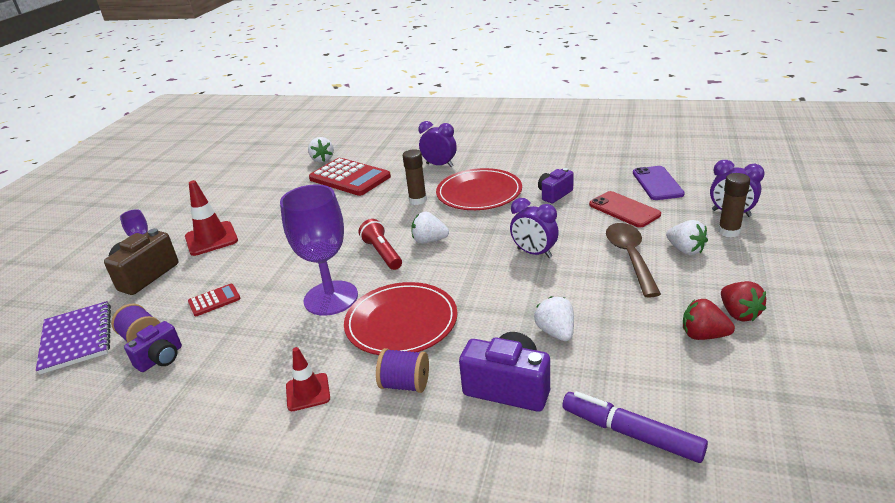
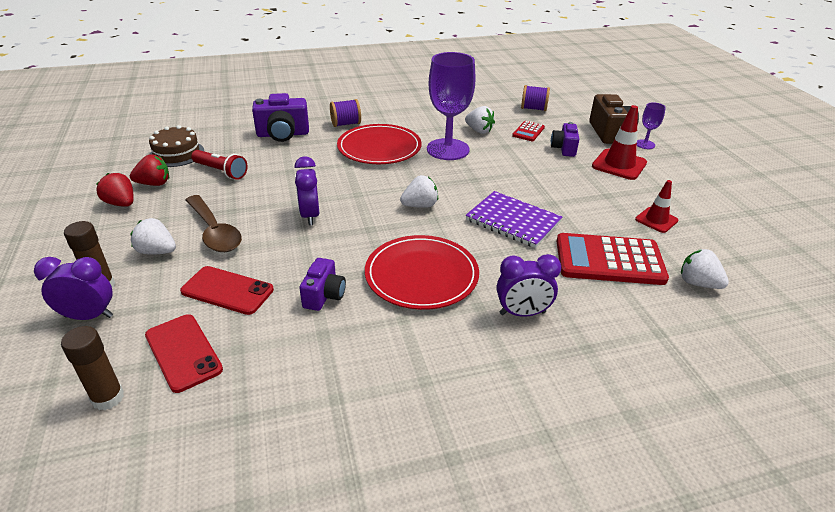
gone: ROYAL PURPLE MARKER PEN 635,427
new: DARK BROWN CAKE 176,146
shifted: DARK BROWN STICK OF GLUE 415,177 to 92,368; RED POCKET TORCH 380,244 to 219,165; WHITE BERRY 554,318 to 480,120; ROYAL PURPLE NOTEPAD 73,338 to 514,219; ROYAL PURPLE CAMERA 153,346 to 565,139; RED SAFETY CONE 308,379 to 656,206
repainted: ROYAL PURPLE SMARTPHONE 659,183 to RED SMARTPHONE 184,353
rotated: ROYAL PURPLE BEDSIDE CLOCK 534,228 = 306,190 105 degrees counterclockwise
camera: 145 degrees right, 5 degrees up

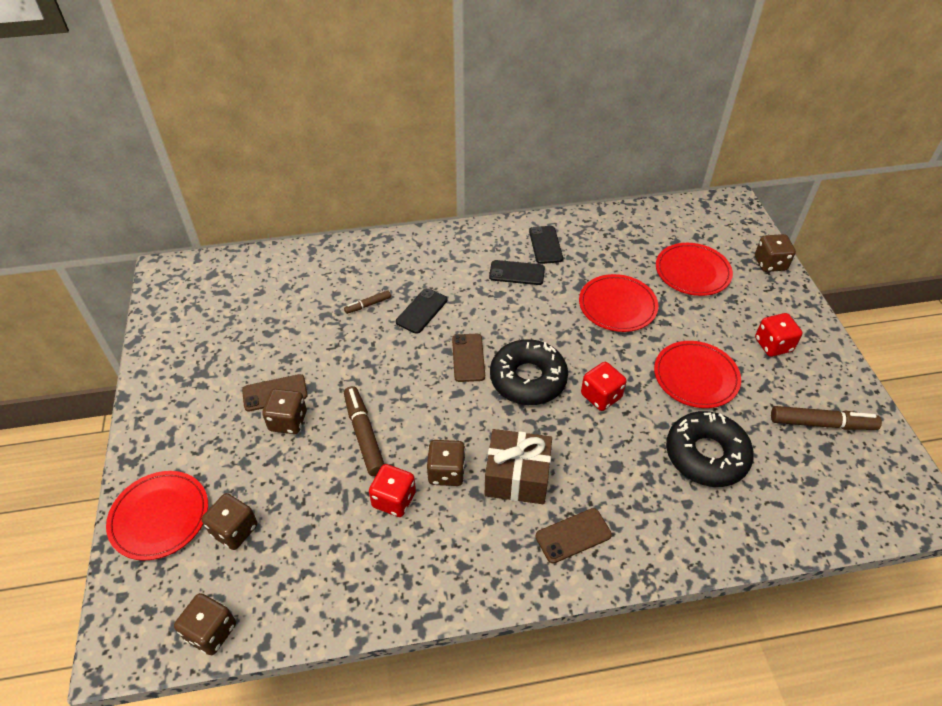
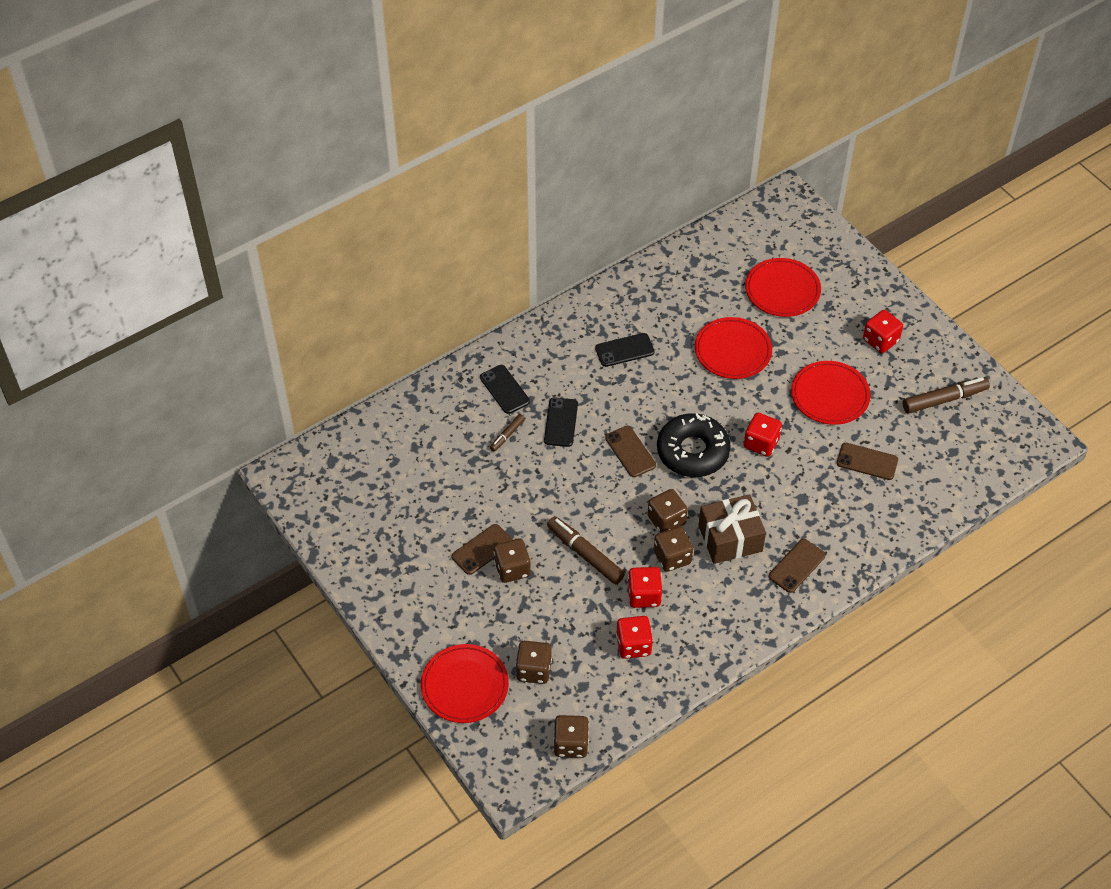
new: RED DICE 634,637
shifted: BLACK SMARTPHONE 546,245 to 505,389; DARK BROWN DICE 775,253 to 667,511
swapped: BLACK DOUGHNUT 710,449 to DARK BROWN SMARTPHONE 867,461
camera: 25 degrees left, 5 degrees up

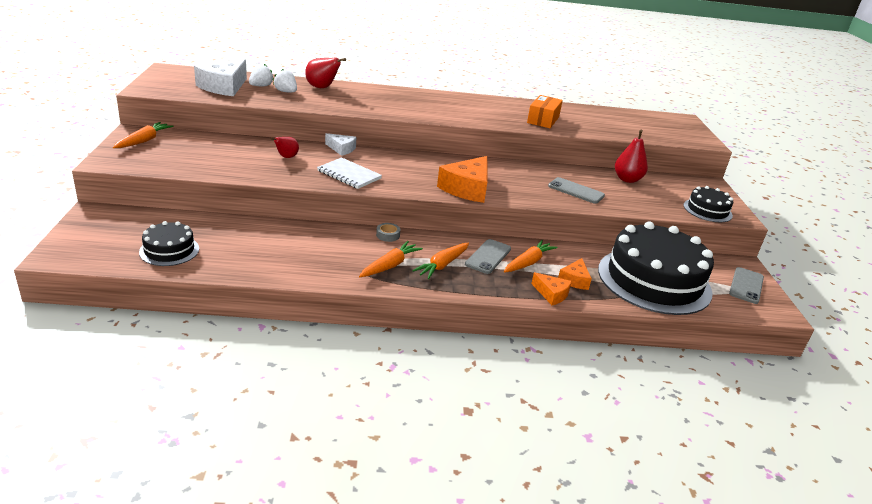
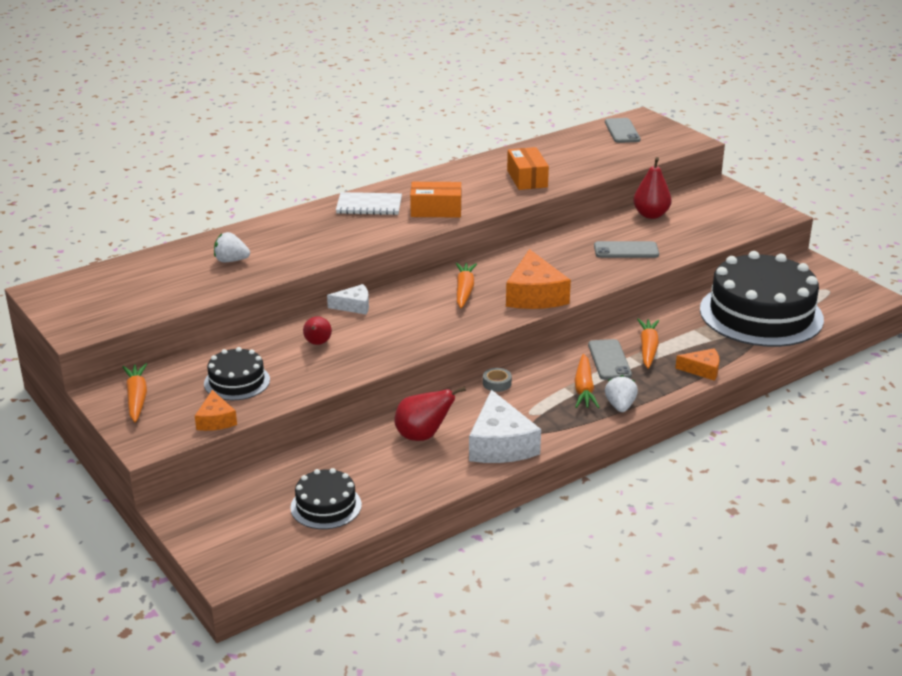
new: ORANGE-COLOURED PARCEL 435,199
shifted: ORANGE-COLOURED PIECE OF CHEESE 575,274 to 216,410; BLACK CAKE 708,204 to 237,373; WHITE NOTEPAD 349,173 to 369,203; RED PEAR FRUIT 325,72 to 430,413; ORANGE-COLOURED ROOT VEGETABLE 391,259 to 466,286; WHITE PIECE OF CHEESE 220,77 to 505,426; GREY SMARTPHONE 746,285 to 623,130; WHITE BERRY 261,75 to 621,393
camera: 30 degrees left, 0 degrees up

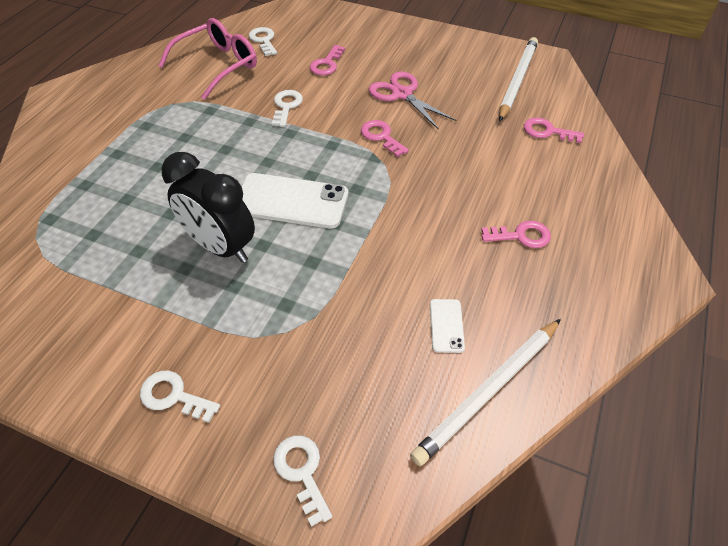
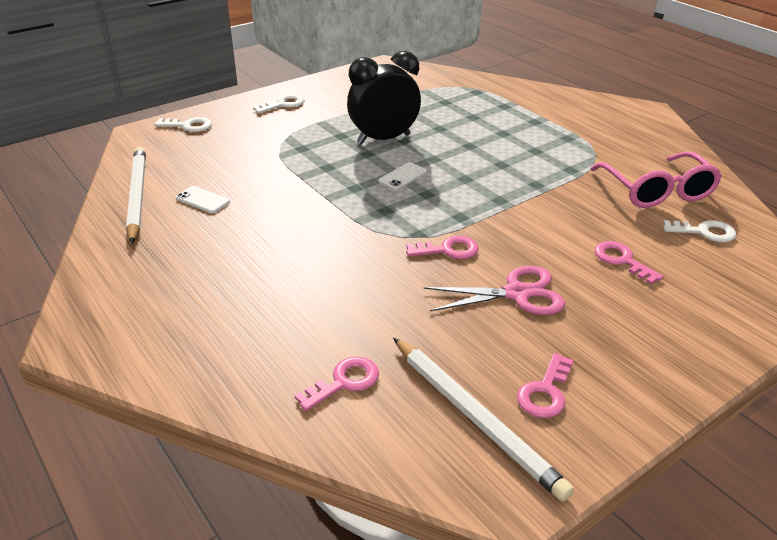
gone: WHITE KEY 287,108
shifted: ROSY KEY 516,234 to 545,385
scaled: WHITE SMARTPHONE 294,201 = 402,176 x0.48
camera: 120 degrees right, 15 degrees down

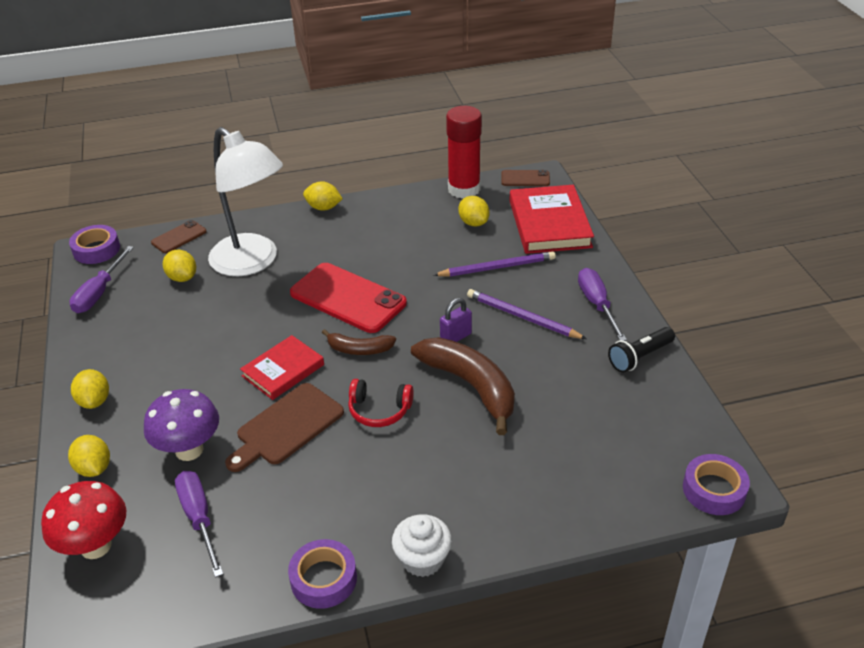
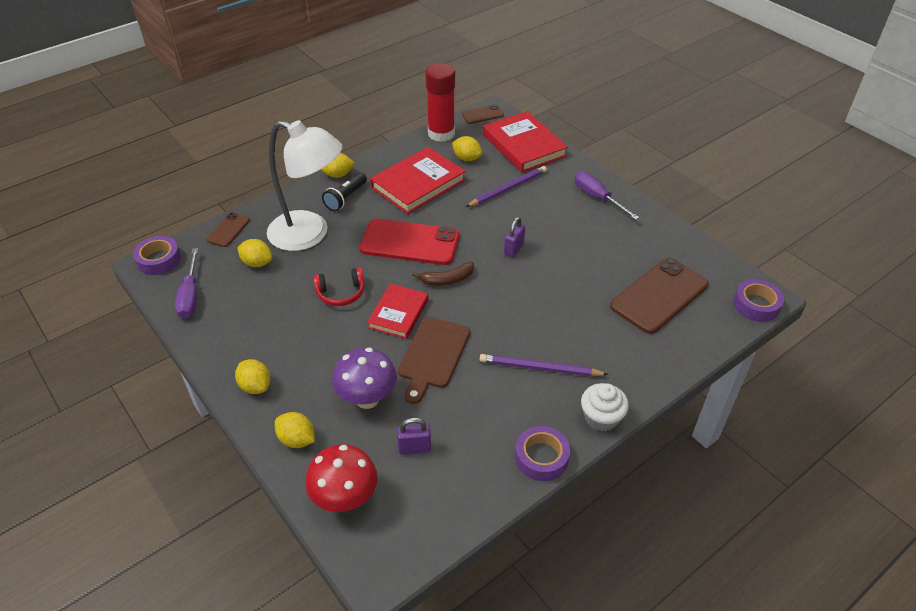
gone: DARK BROWN BANANA 463,386
new: RED BOOK 418,180; DARK BROWN SMARTPHONE 659,296
shifted: RED OVER-EAR HEADPHONES 381,403 to 339,286; BLACK POCKET TORCH 641,350 to 344,191; ROYAL PURPLE LEAD PENCIL 527,314 to 544,365
swapped: ROYAL PURPLE HAND SCREWDRIVER 199,524 to ROYAL PURPLE LOCK 414,436
camera: 25 degrees left, 5 degrees up

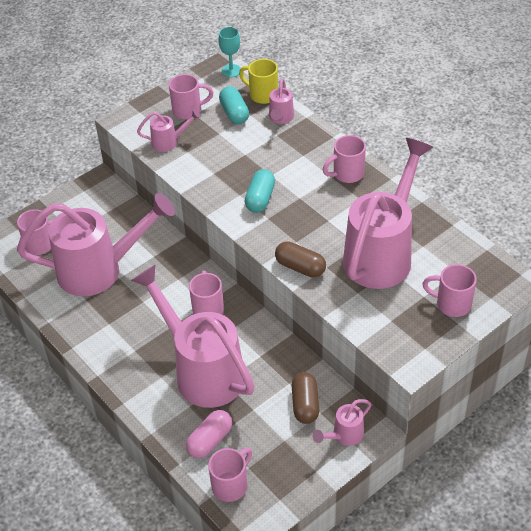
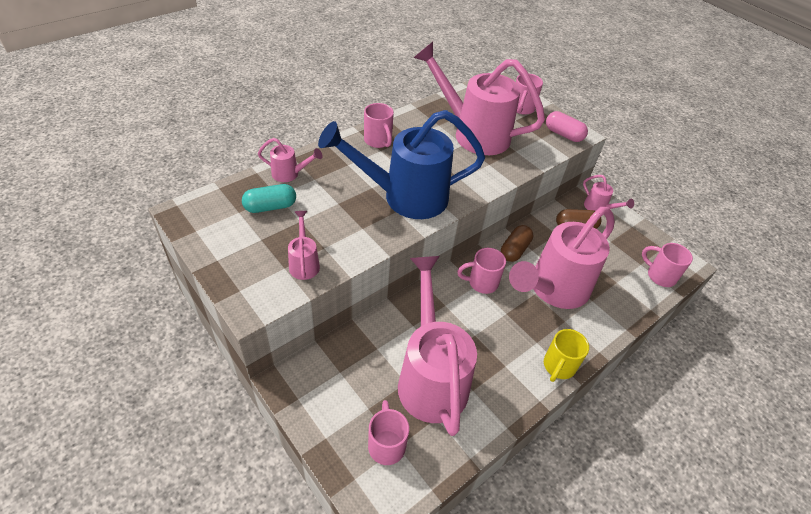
gone: ROSY TEA MUG 191,96; TURQUOISE GOBLET 230,52
shifted: DARK BROWN PILL 300,259 to 517,243; YELLOW TEA MUG 258,81 to 566,355; ROSY PILL 209,434 to 567,126
swapped: TURQUOISE PILL 260,191 to BLUE SPRINKLING CAN 401,164
camera: 95 degrees left, 0 degrees up

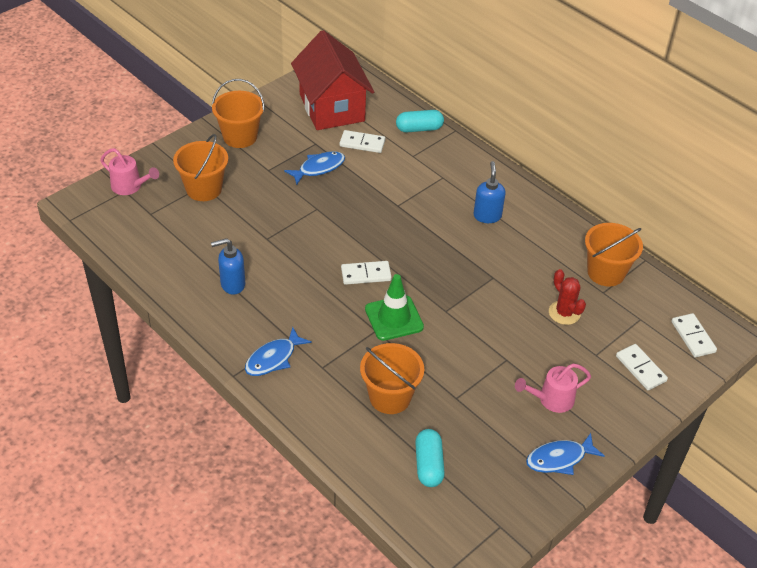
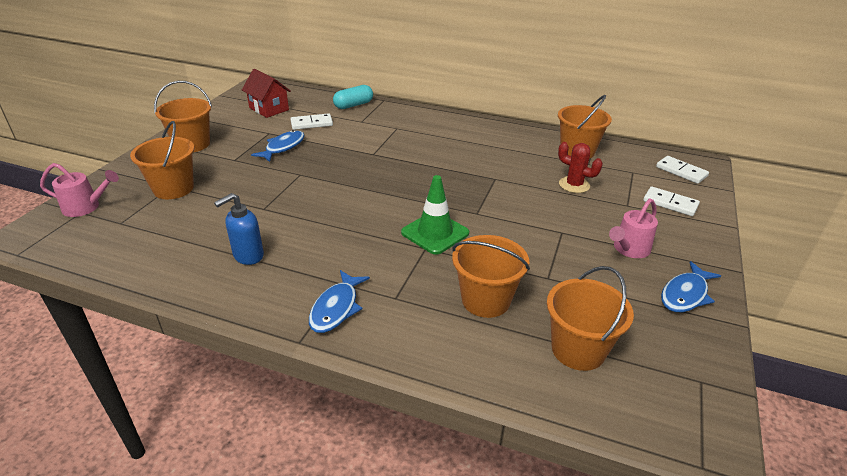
gone: WHITE DOMINO 366,273; BLUE SOAP DISPENSER 489,192
swapped: TURQUOISE PILL 430,458 to ORANGE-COLOURED SAND BUCKET 590,318
scaled: RED COTTAGE 332,80 = 266,93 x0.57
camera: 25 degrees left, 10 degrees down

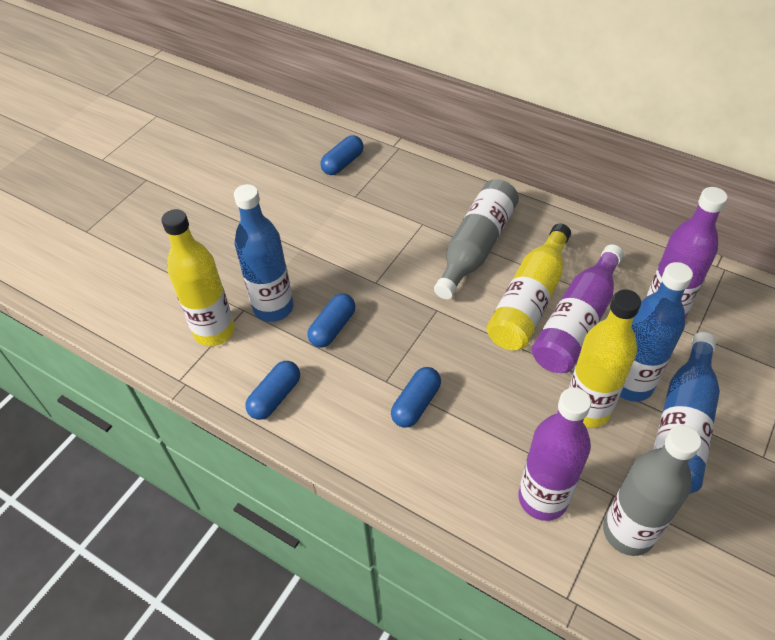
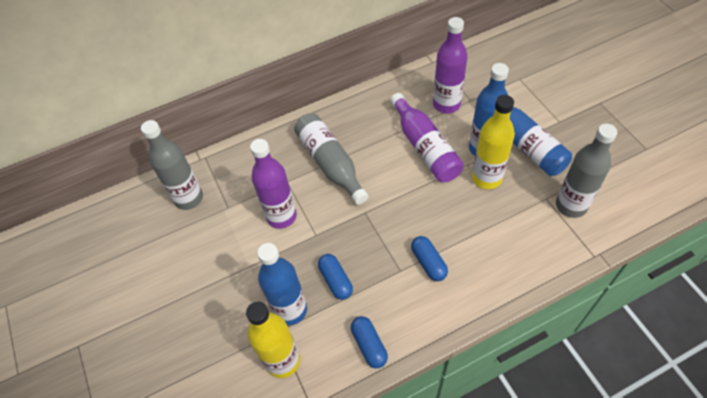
gone: YELLOW DRINK BOTTLE 529,286
shifted: ROYAL PURPLE DRINK BOTTLE 555,454 to 273,184
swapped: BLUE PILL 342,155 to GREY DRINK BOTTLE 172,165
camera: 55 degrees left, 5 degrees up

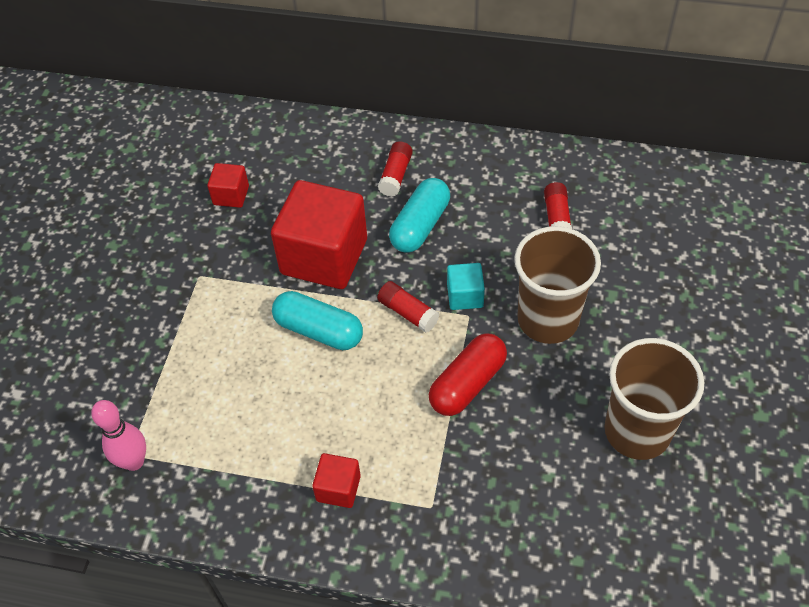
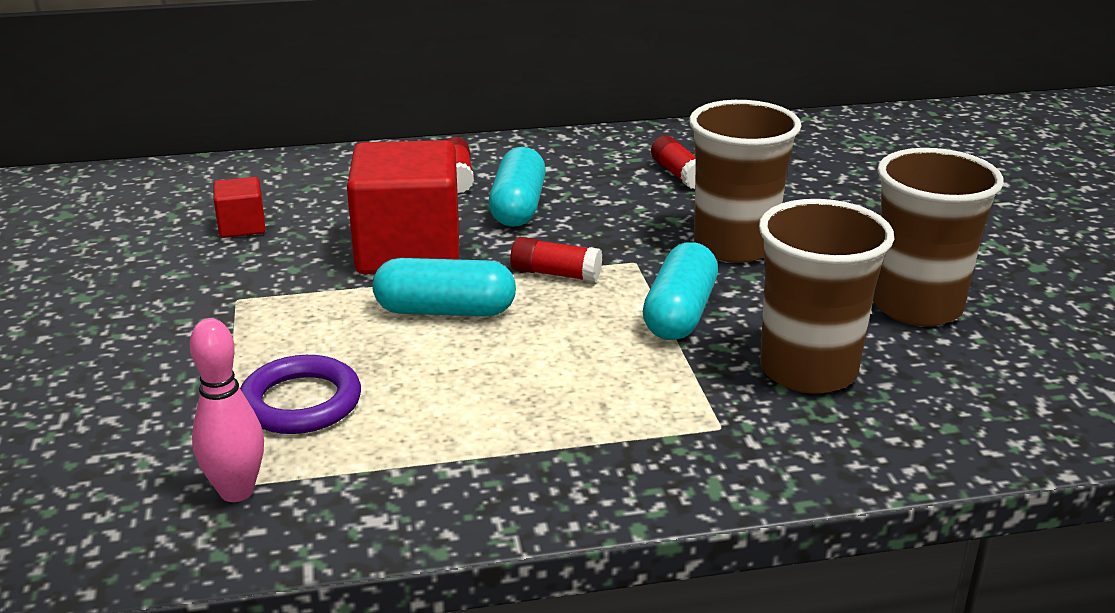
gone: RED BLOCK 336,480; TURQUOISE BLOCK 466,286
new: ROYAL PURPLE RING 300,394; DARK BROWN BEAKER 826,296
repainted: RED PILL 468,374 to TURQUOISE PILL 680,291
camera: 25 degrees left, 25 degrees down

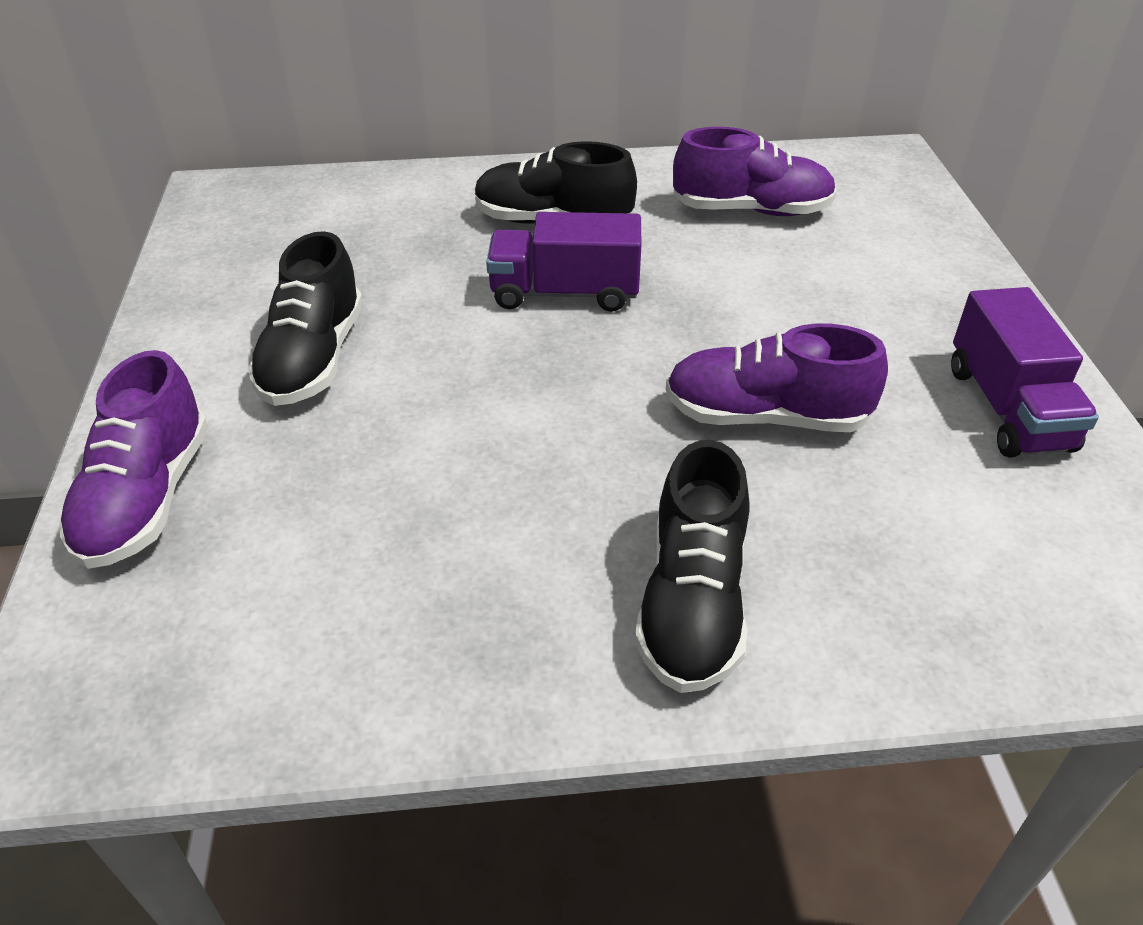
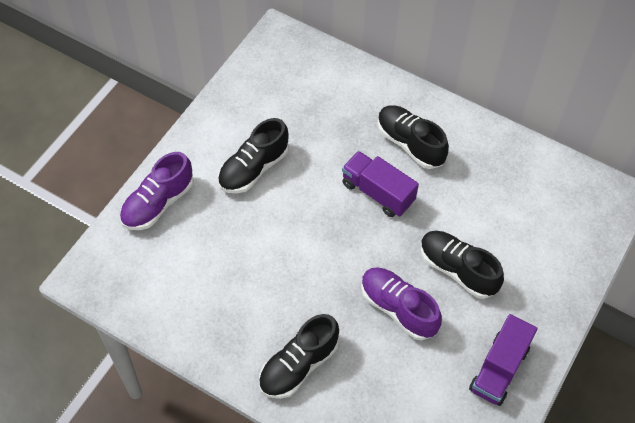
gone: ROYAL PURPLE SNEAKER 755,171
new: BLACK SNEAKER 462,265
camera: 35 degrees right, 15 degrees up

